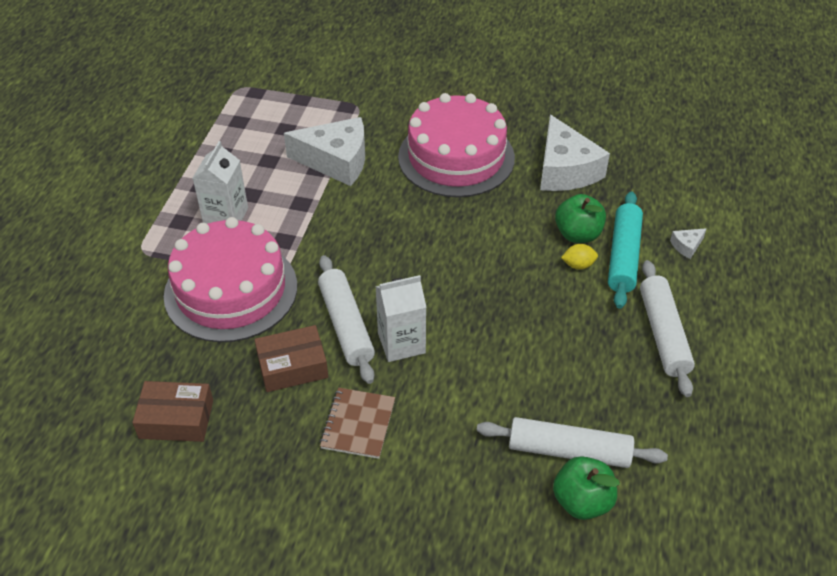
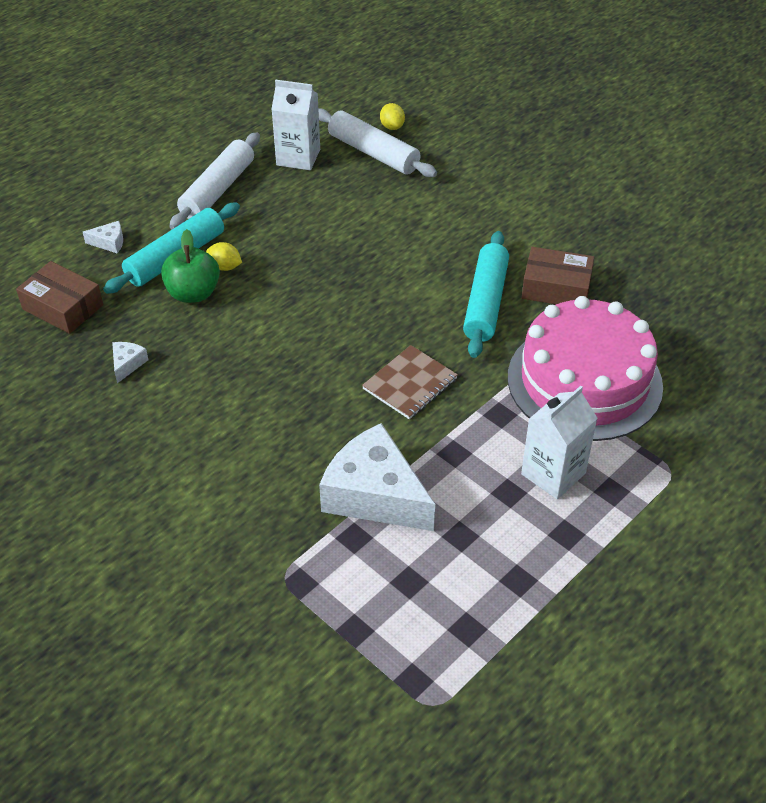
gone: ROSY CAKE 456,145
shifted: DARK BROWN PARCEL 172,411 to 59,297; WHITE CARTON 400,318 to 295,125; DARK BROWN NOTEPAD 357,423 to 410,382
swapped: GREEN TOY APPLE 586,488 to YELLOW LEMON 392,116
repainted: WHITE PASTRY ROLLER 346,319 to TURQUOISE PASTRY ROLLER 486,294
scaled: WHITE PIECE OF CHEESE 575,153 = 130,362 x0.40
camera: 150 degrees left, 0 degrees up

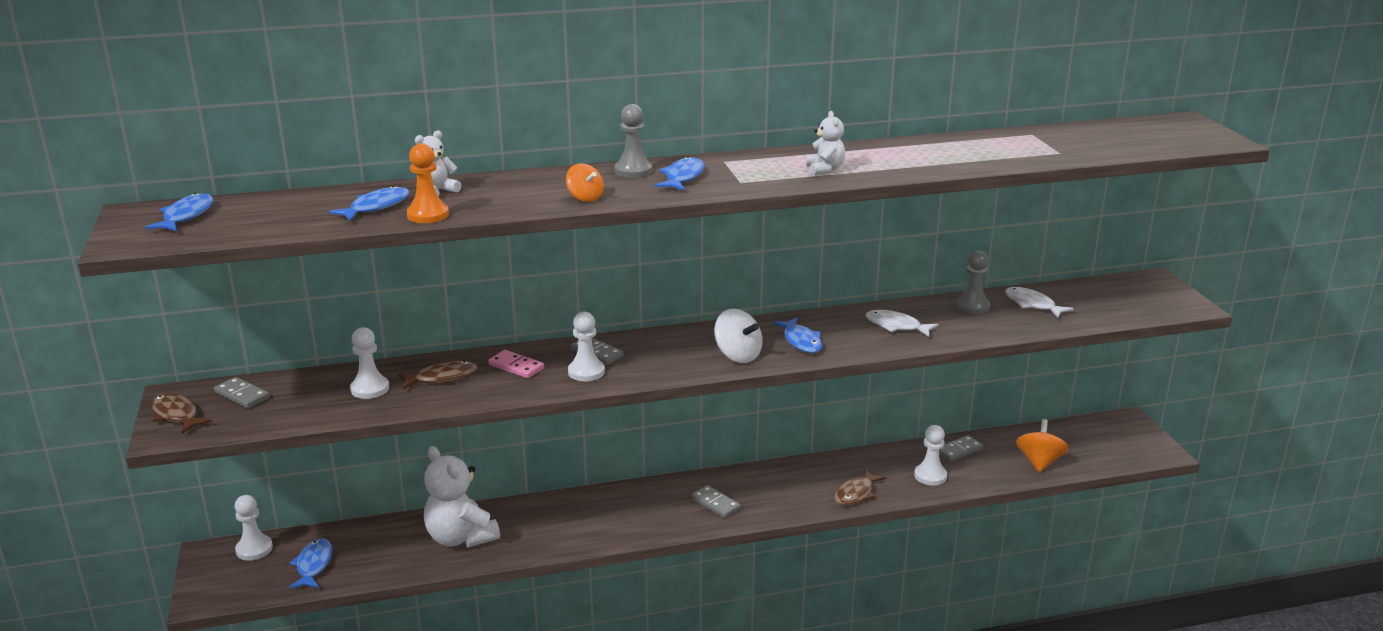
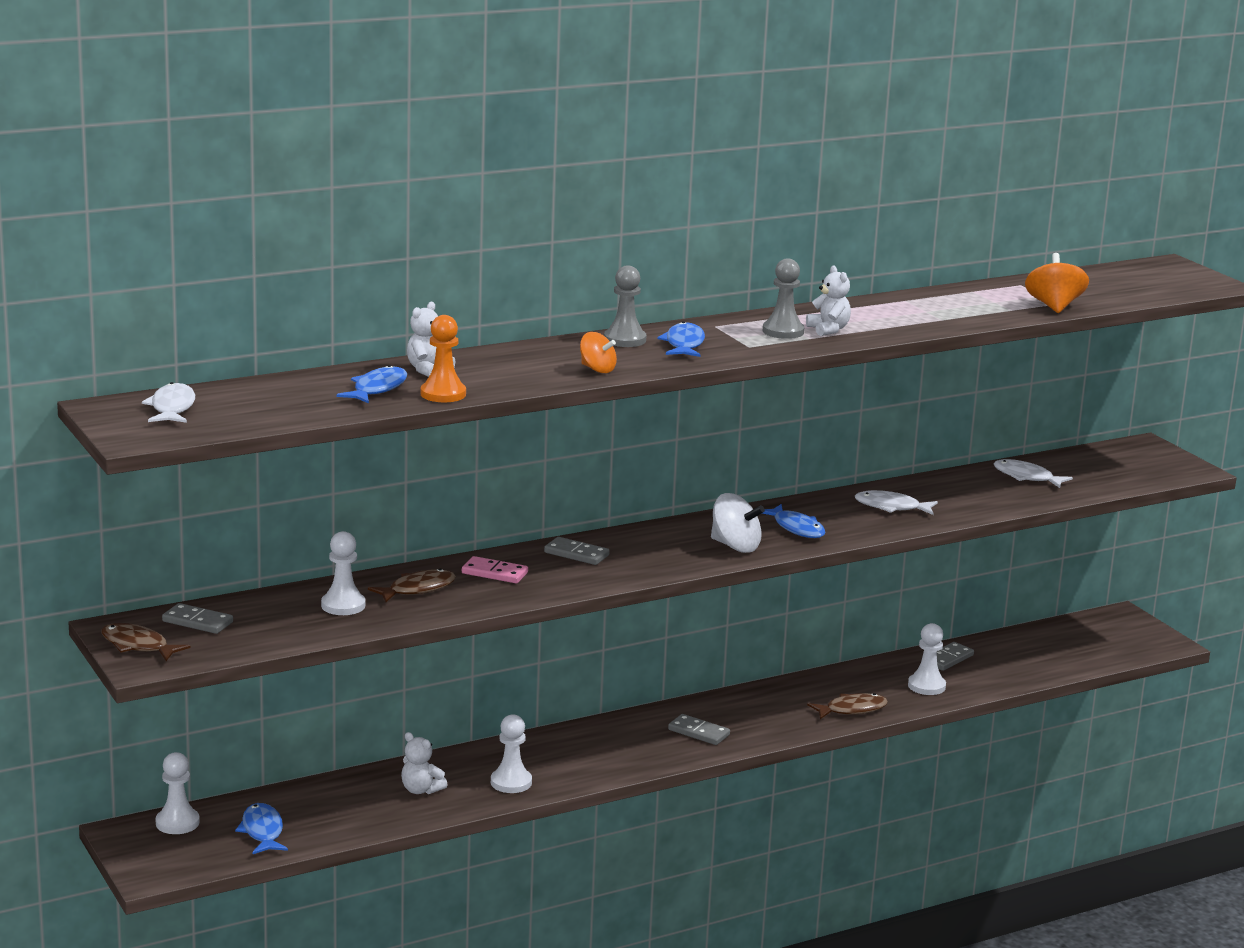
shifted: WHITE GAME PAWN 586,346 to 511,753; GREY GAME PAWN 973,282 to 783,298; ORANGE-COLOURED SPINNING TOP 1042,445 to 1057,283
repainted: BLUE FISH FIGURE 179,212 to WHITE FISH FIGURE 168,402
rotated: DARK BROWN FISH FIGURE 860,487 = 847,706 135 degrees counterclockwise
scaled: WHITE TEDDY 462,497 = 424,763 x0.51
camera: 15 degrees left, 5 degrees down

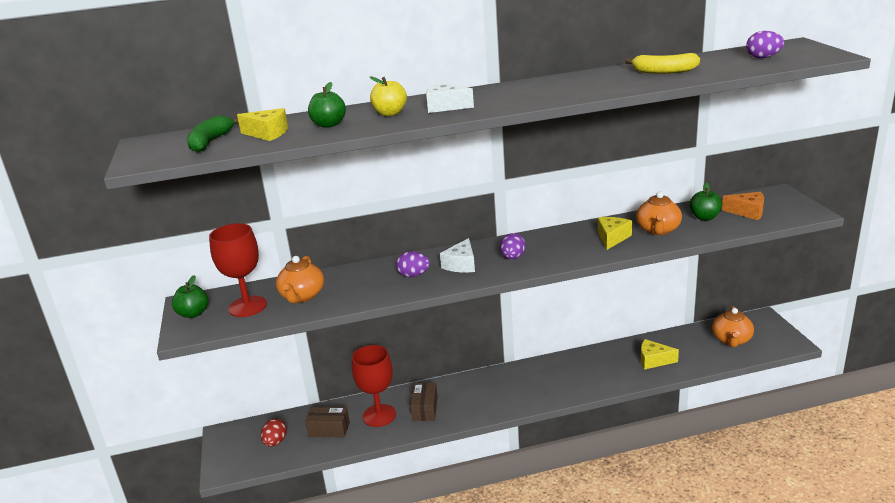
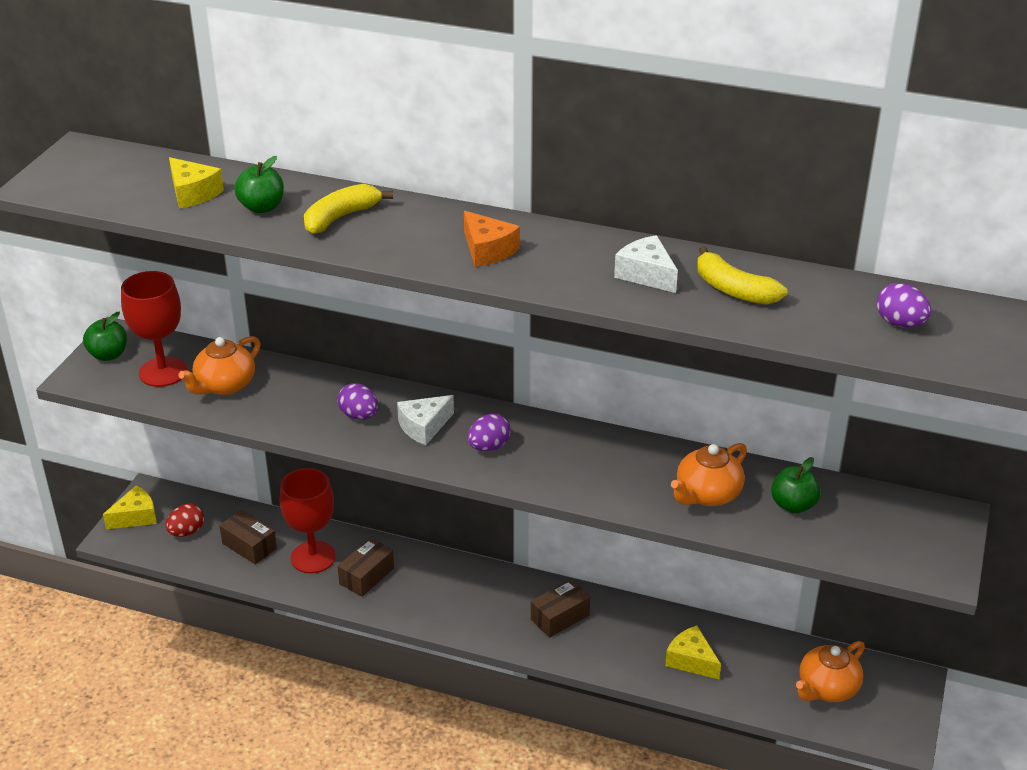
gone: GREEN BANANA 213,134
new: DARK BROWN PARCEL 560,608
shifted: YELLOW PIECE OF CHEESE 615,233 to 130,507; ORANGE-COLOURED PIECE OF CHEESE 743,206 to 492,239; WHITE PIECE OF CHEESE 450,97 to 646,264
swapped: YELLOW TOY APPLE 388,96 to YELLOW BANANA 348,209
camera: 30 degrees right, 10 degrees up

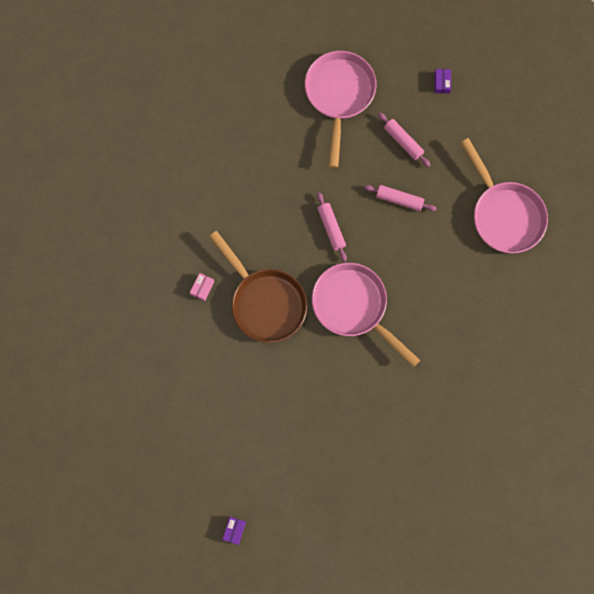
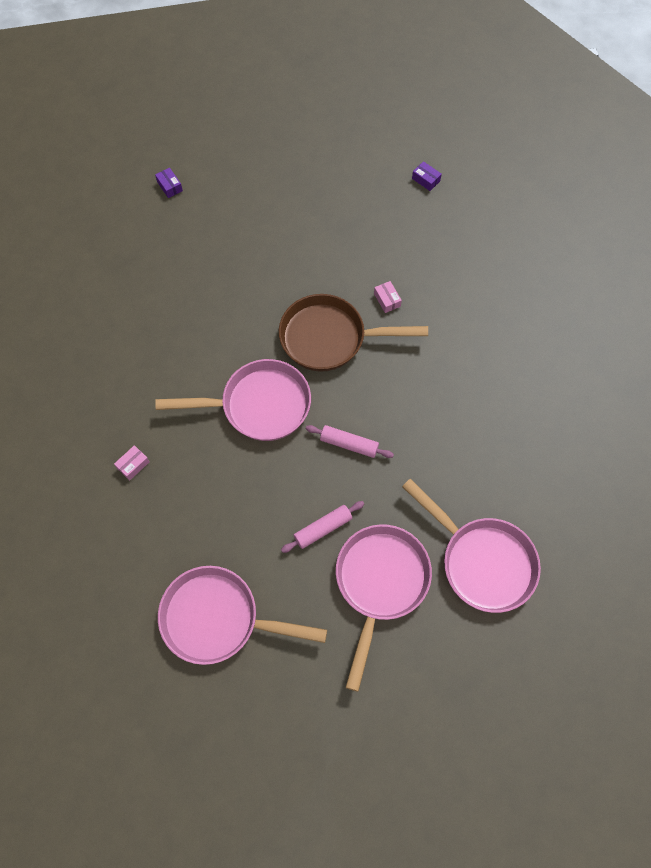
new: ROSY PARCEL 132,463
shifted: ROYAL PURPLE PARCEL 443,81 to 427,176
swapped: ROSY PASTRY ROLLER 404,140 to ROSY PAN 384,608
camera: 130 degrees right, 10 degrees down

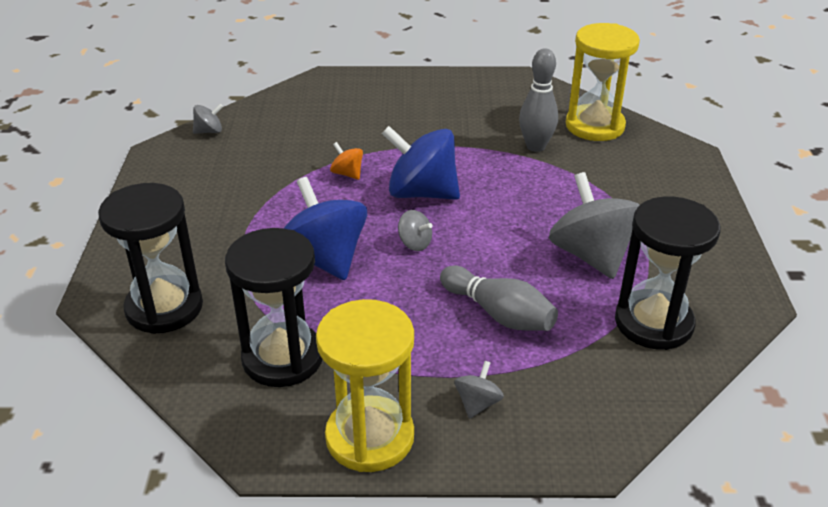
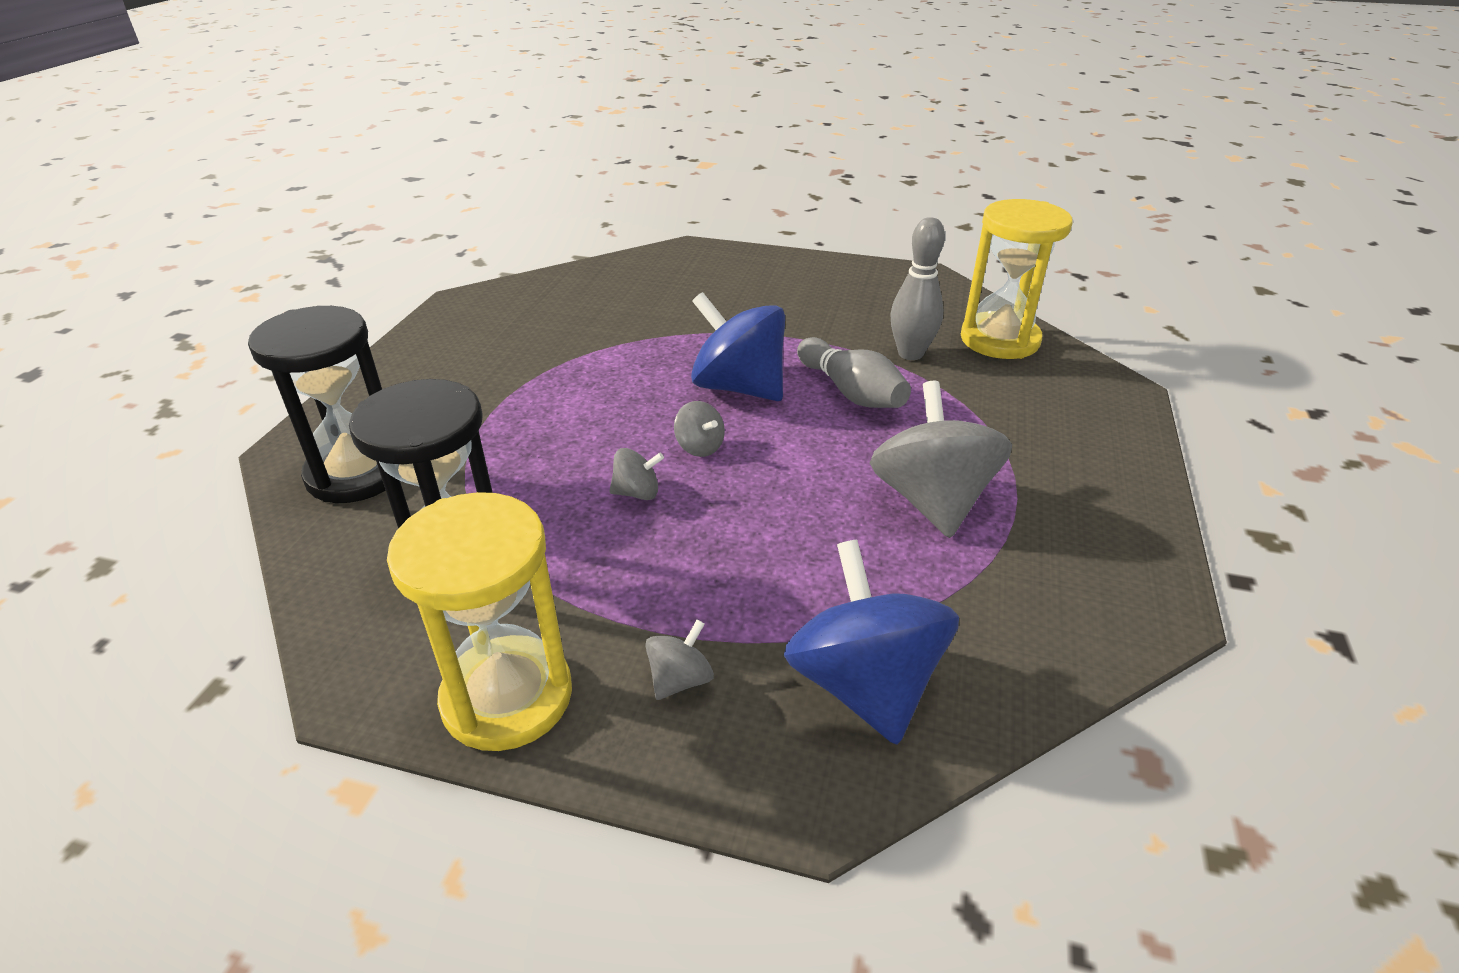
gone: ORANGE-COLOURED SPINNING TOP 346,161; BLACK SANDGLASS 667,273
shifted: GREY SPINNING TOP 208,119 to 636,474; BLUE SPINNING TOP 325,228 to 871,642; GREY BOWLING PIN 499,298 to 854,372
camera: 15 degrees right, 0 degrees up

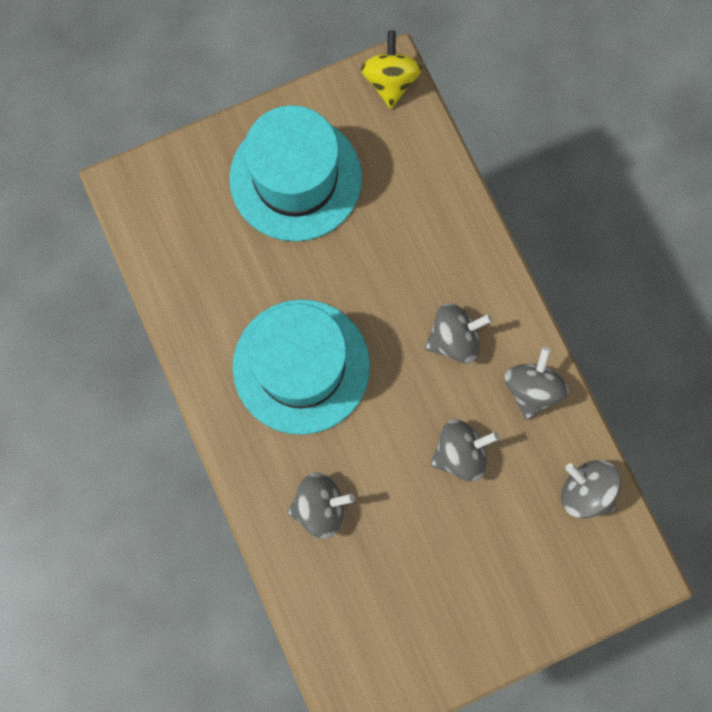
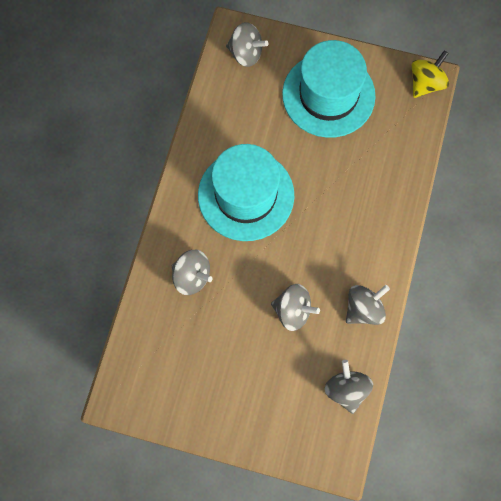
shifted: GREY SPINNING TOP 459,333 to 247,44
camera: 40 degrees right, 5 degrees down

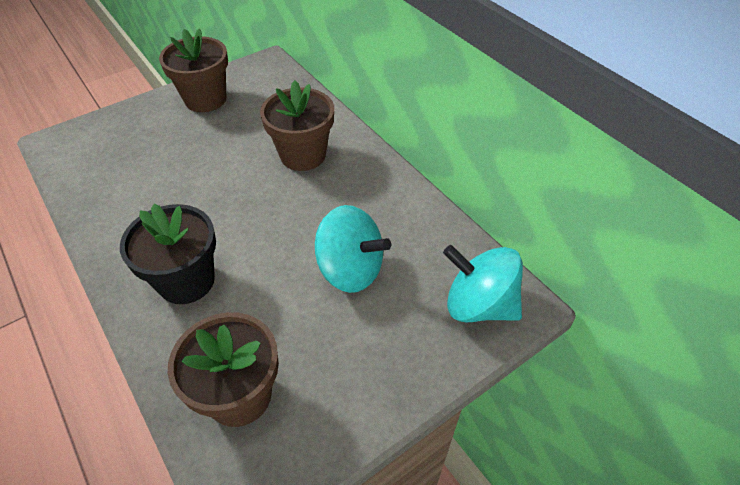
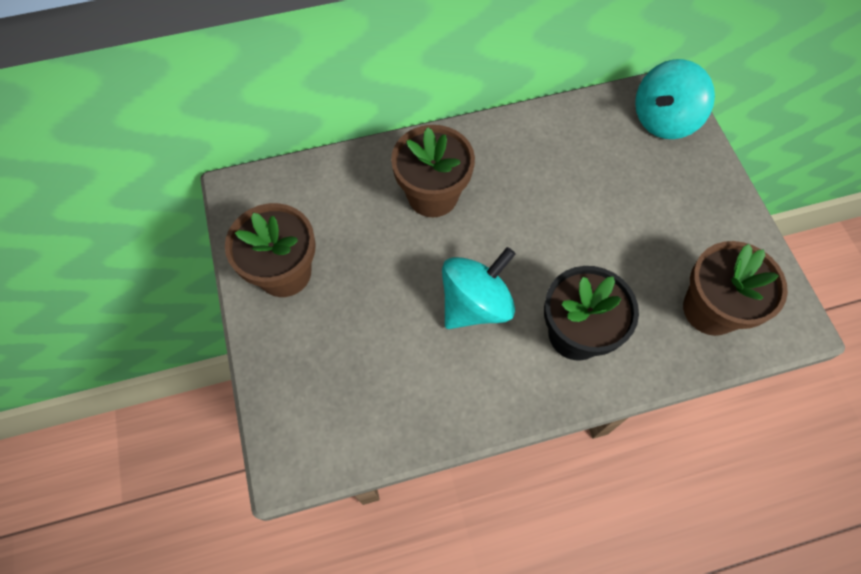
shifted: TURQUOISE SPINNING TOP 353,249 to 479,288
camera: 70 degrees left, 15 degrees up

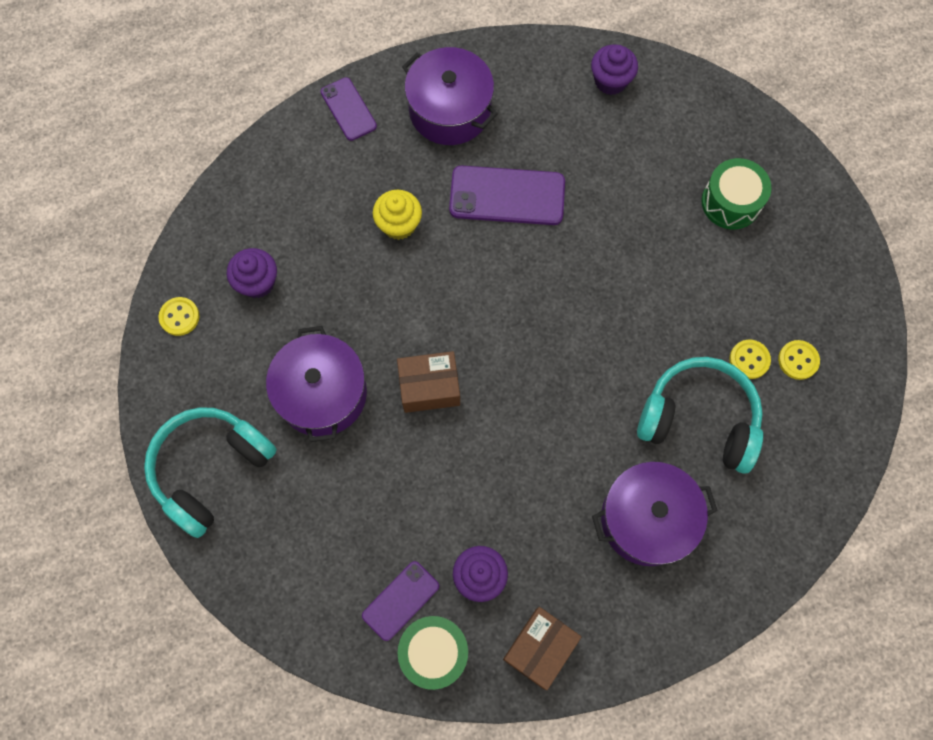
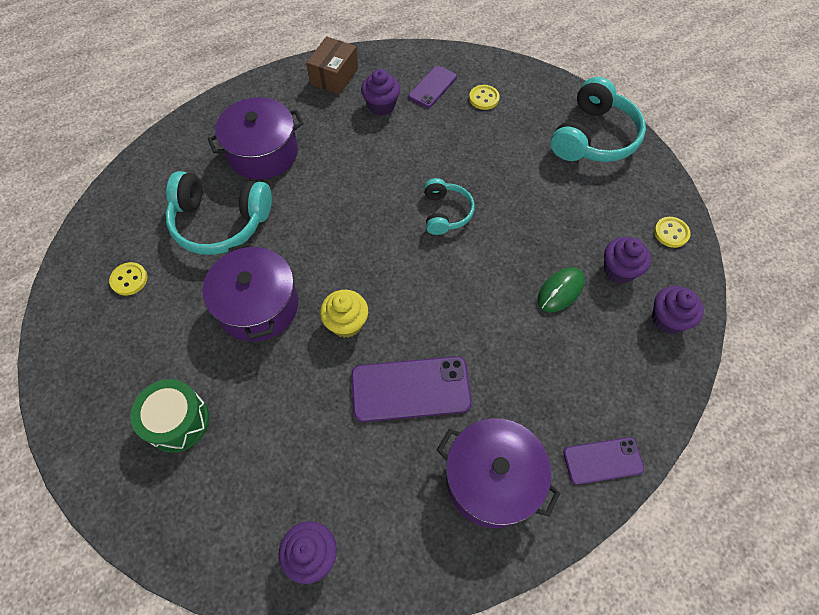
gone: GREEN DRUM 433,653
new: GREEN COMPUTER MOUSE 561,289; ROYAL PURPLE FAIRY CAKE 678,310
shifted: ROYAL PURPLE POT 316,384 to 250,292; YELLOW FAIRY CAKE 397,215 to 344,314; YELLOW BUTTON 750,359 to 484,97
swapped: DARK BROWN PARCEL 428,382 to TURQUOISE OVER-EAR HEADPHONES 449,206
rotated: ROYAL PURPLE SMARTPHONE 349,109 = 603,461 60 degrees counterclockwise
camera: 170 degrees right, 10 degrees down

